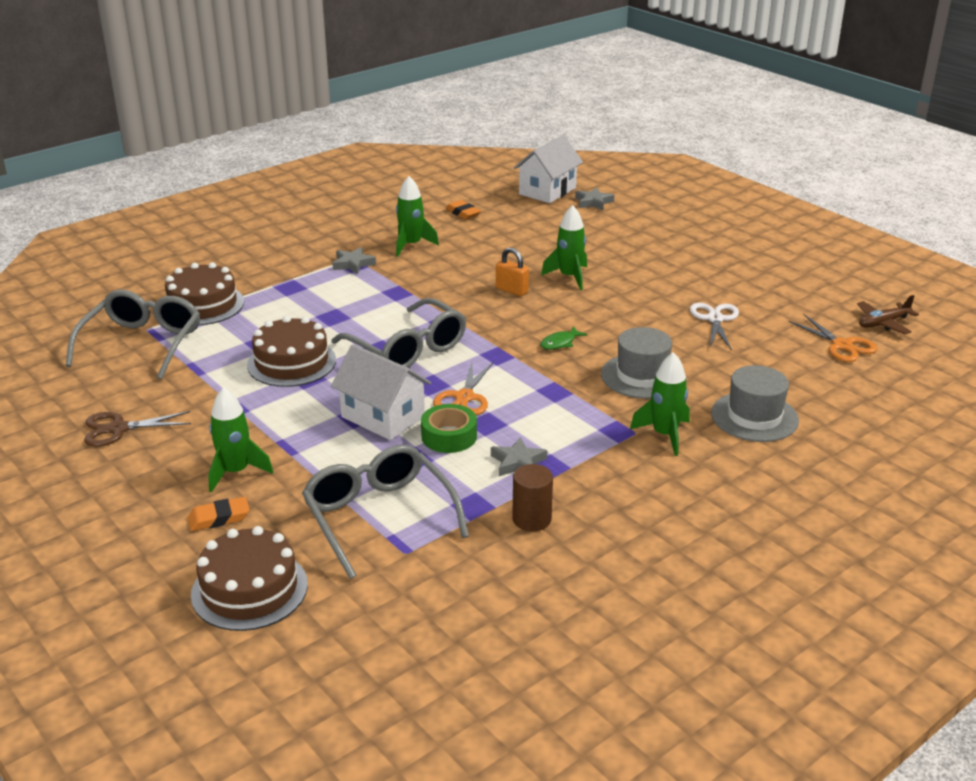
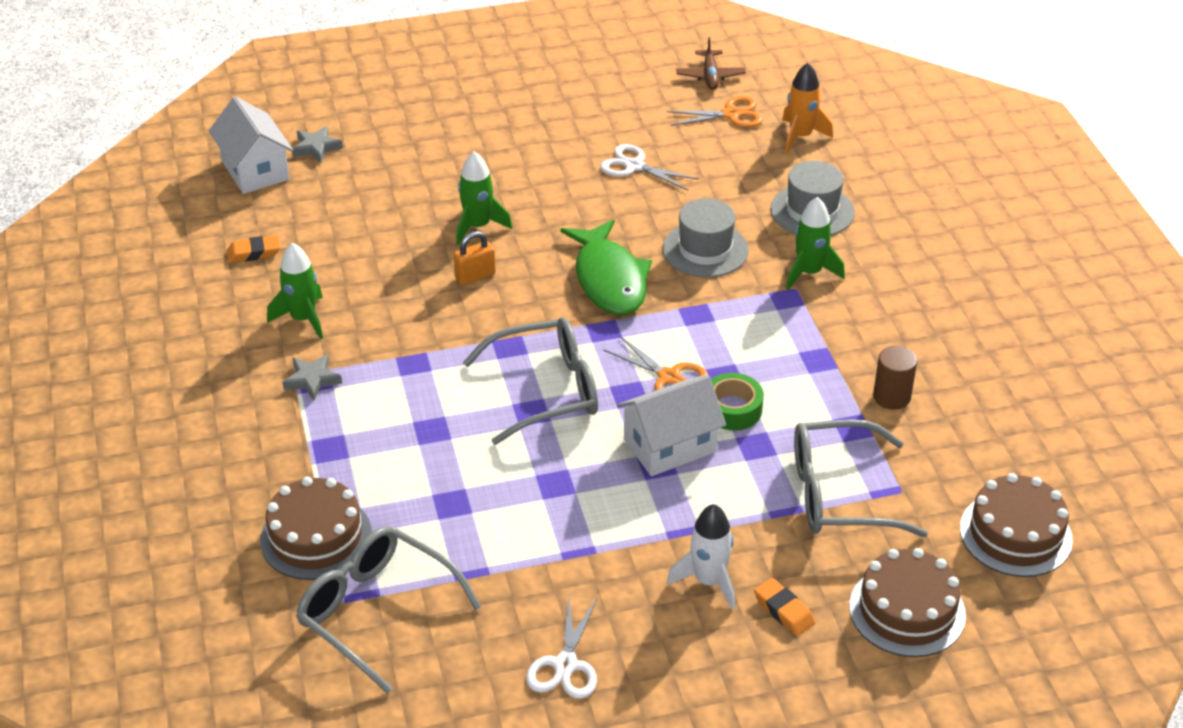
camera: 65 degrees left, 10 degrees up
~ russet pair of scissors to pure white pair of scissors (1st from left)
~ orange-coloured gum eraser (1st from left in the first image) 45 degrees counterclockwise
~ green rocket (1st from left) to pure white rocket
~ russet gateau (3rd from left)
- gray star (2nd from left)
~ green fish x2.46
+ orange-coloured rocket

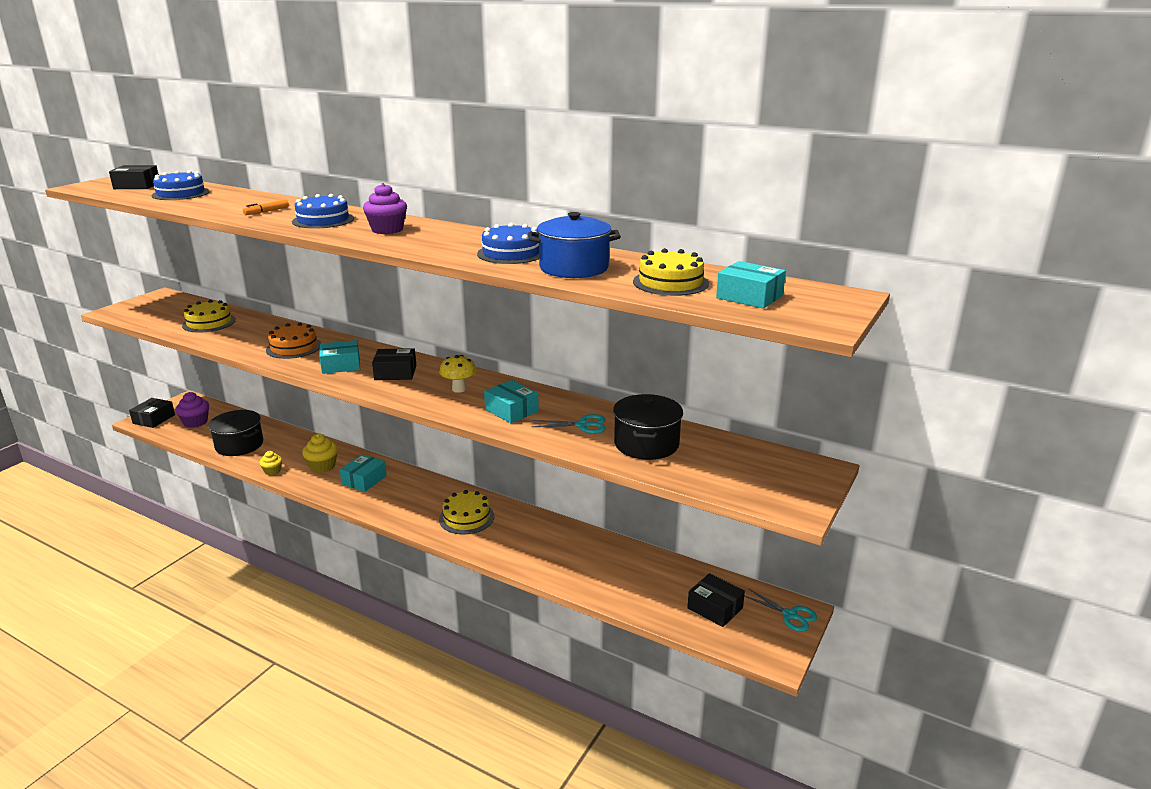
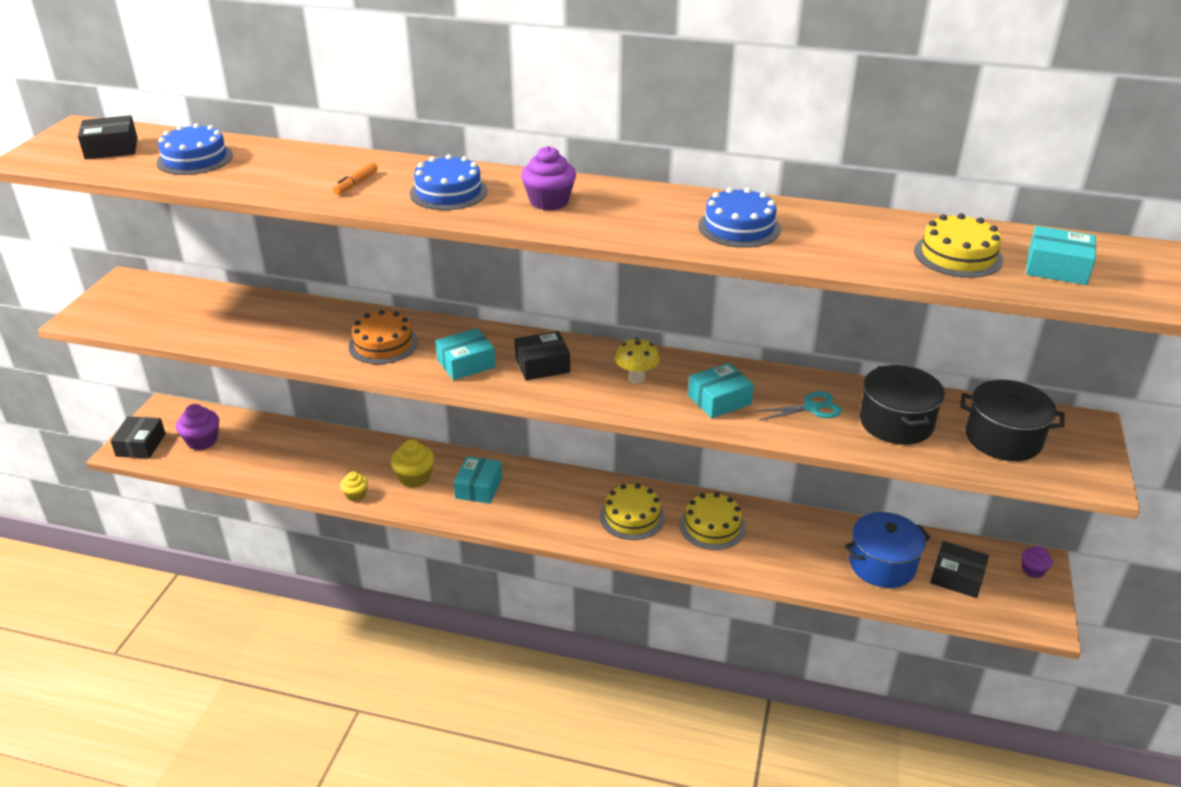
camera: 15 degrees left, 10 degrees up
~ bright yellow gateau (1st from left in the first image) to bright yellow gateau (2nd from left)
~ ebony pot (1st from left in the first image) to ebony pot (2nd from left)
~ aqua box (3rd from left) 60 degrees counterclockwise
~ blue pot
~ aqua pair of scissors (2nd from left) to violet cupcake (3rd from left)

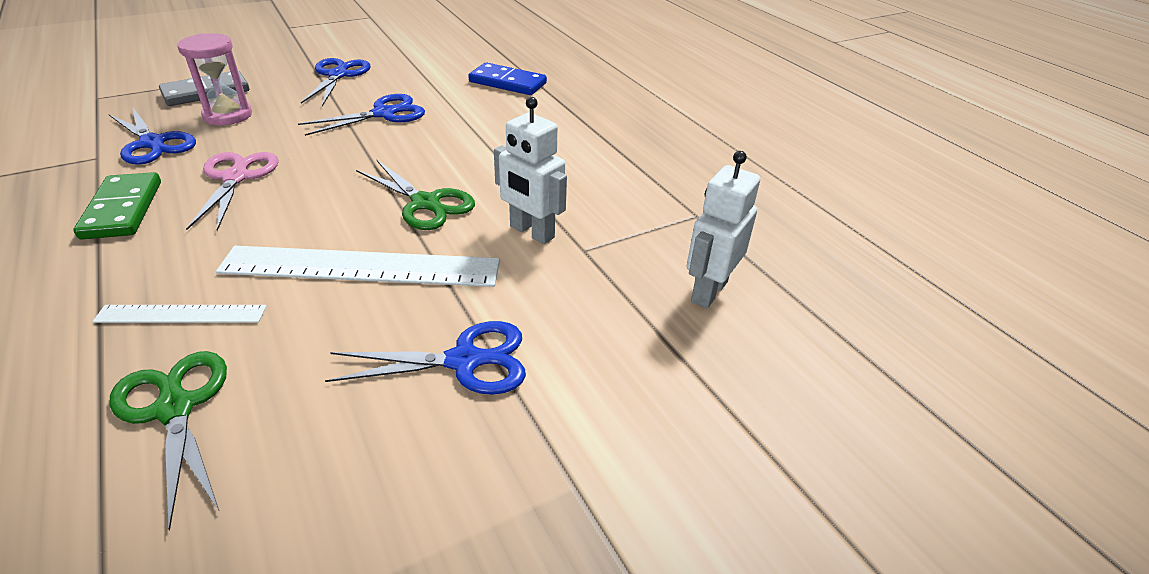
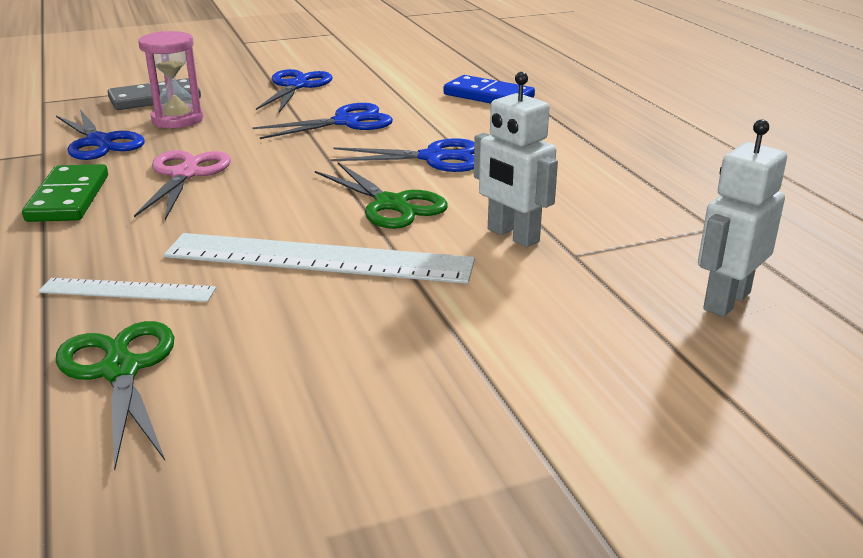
camera: 10 degrees right, 10 degrees down
~ blue pair of scissors (4th from left)

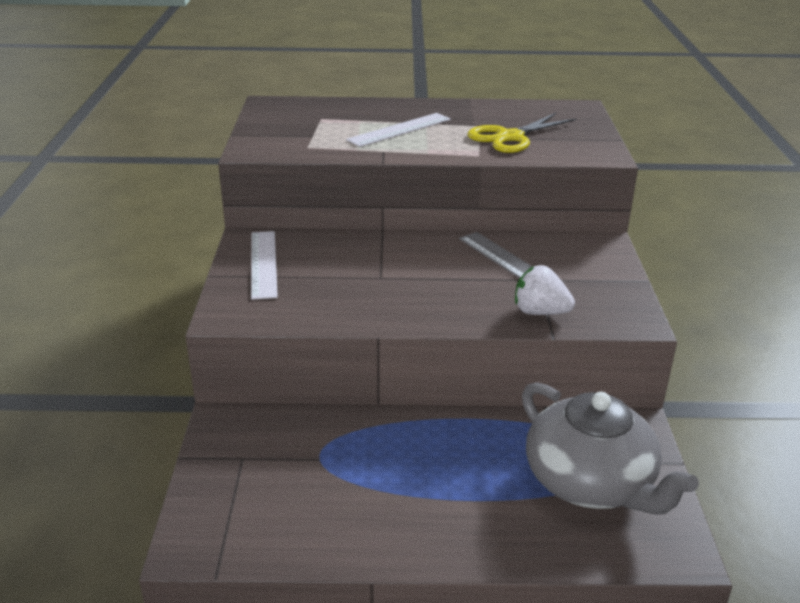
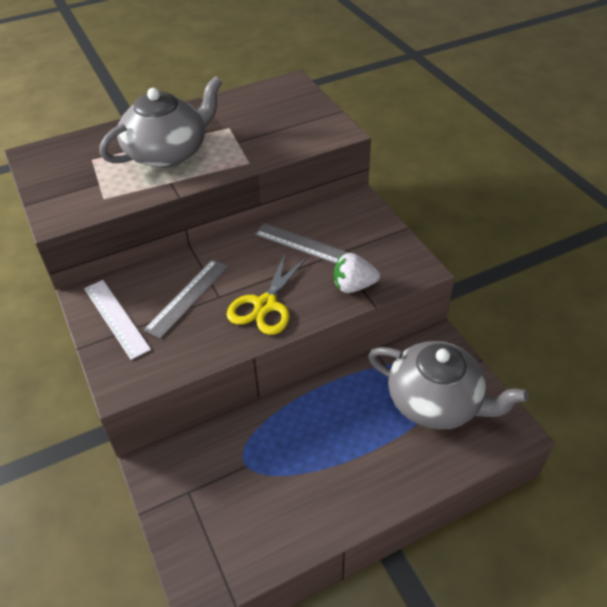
camera: 25 degrees left, 15 degrees up
~ pure white straightedge (2nd from left) to gray china teapot (1st from left)
~ bright yellow pair of scissors
+ gray straightedge (1st from left)

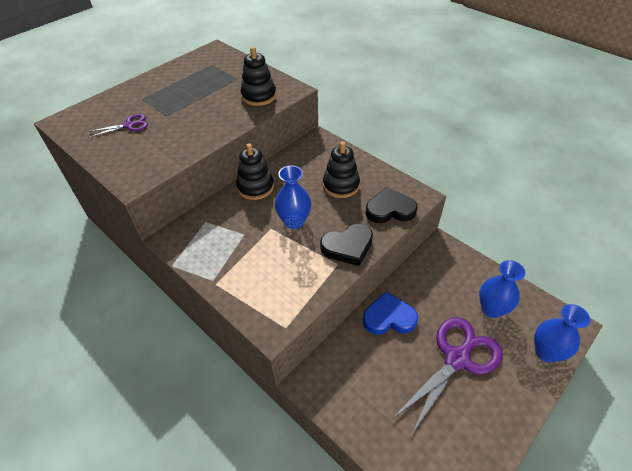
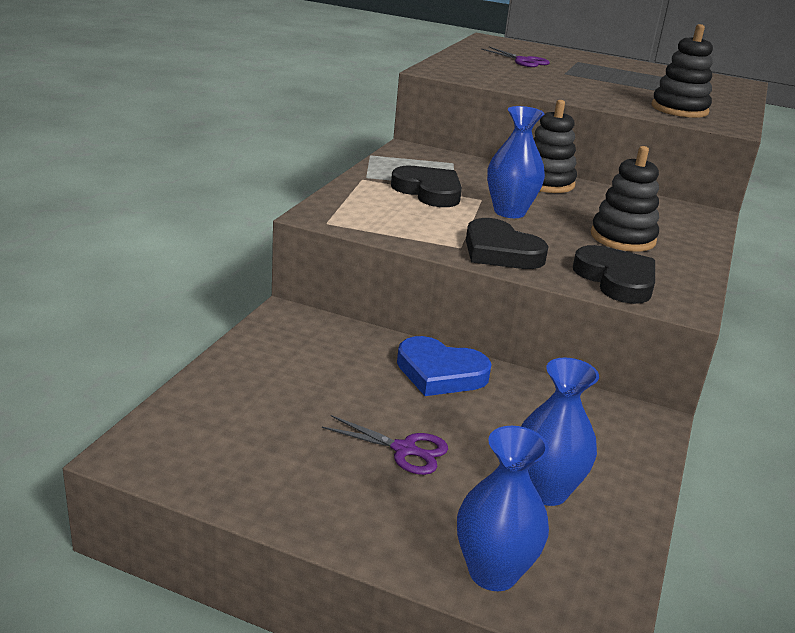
camera: 65 degrees right, 20 degrees down
~ blue heart 135 degrees clockwise
~ violet pair of scissors (2nd from left in the first image) x0.50
+ ebony heart (1st from left)

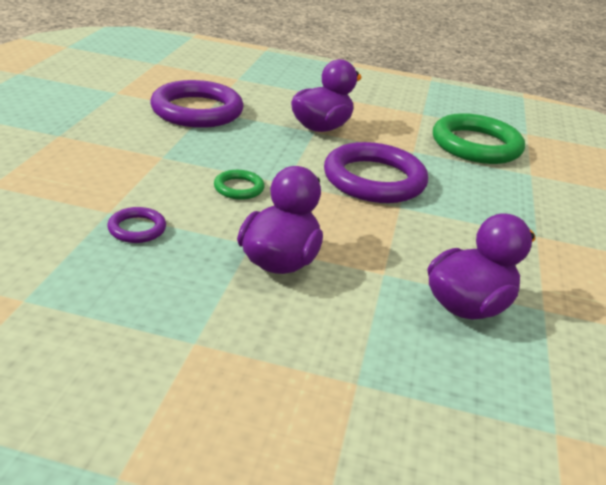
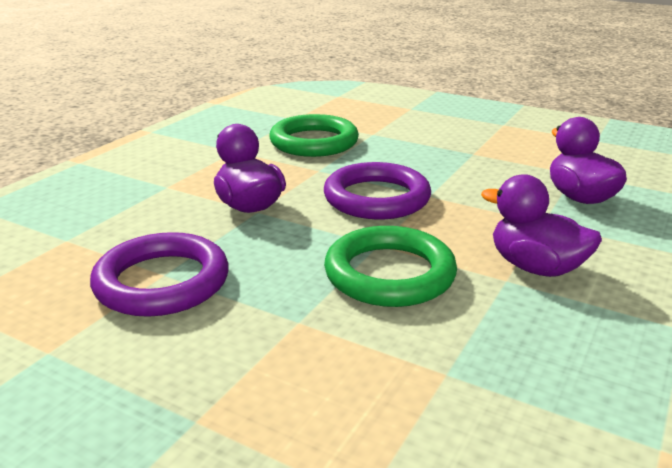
camera: 70 degrees left, 5 degrees down
- violet hoop (1st from left)
~ green hoop (1st from left in the first image) x2.20

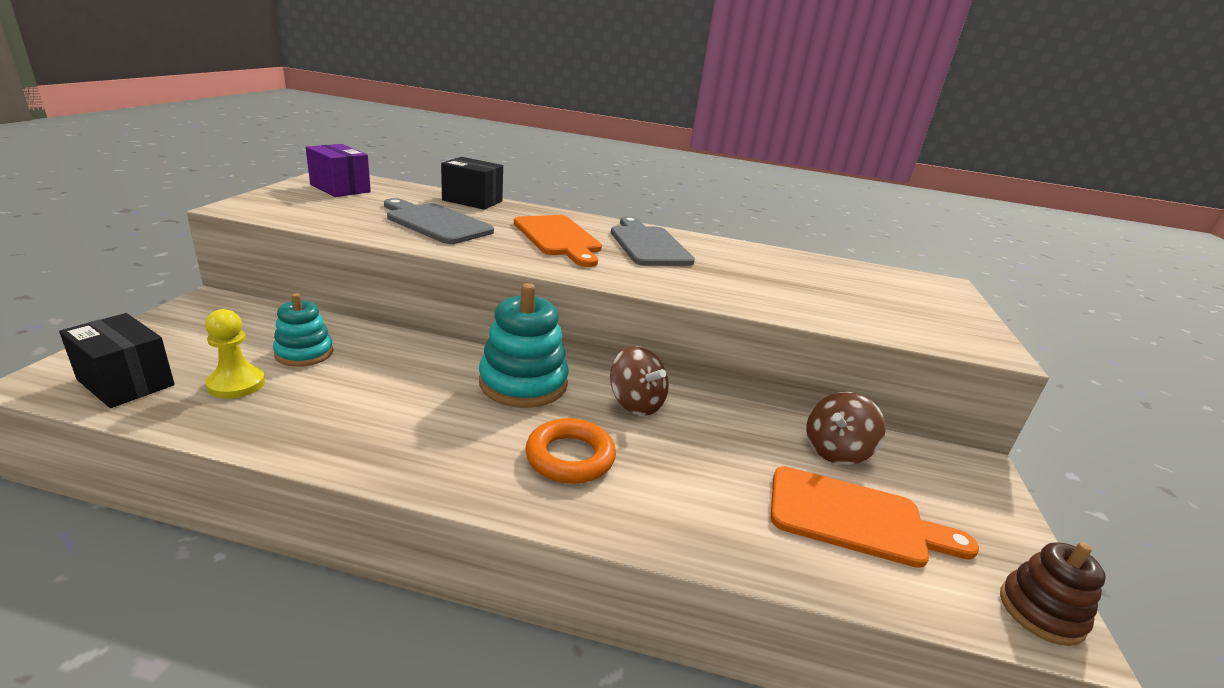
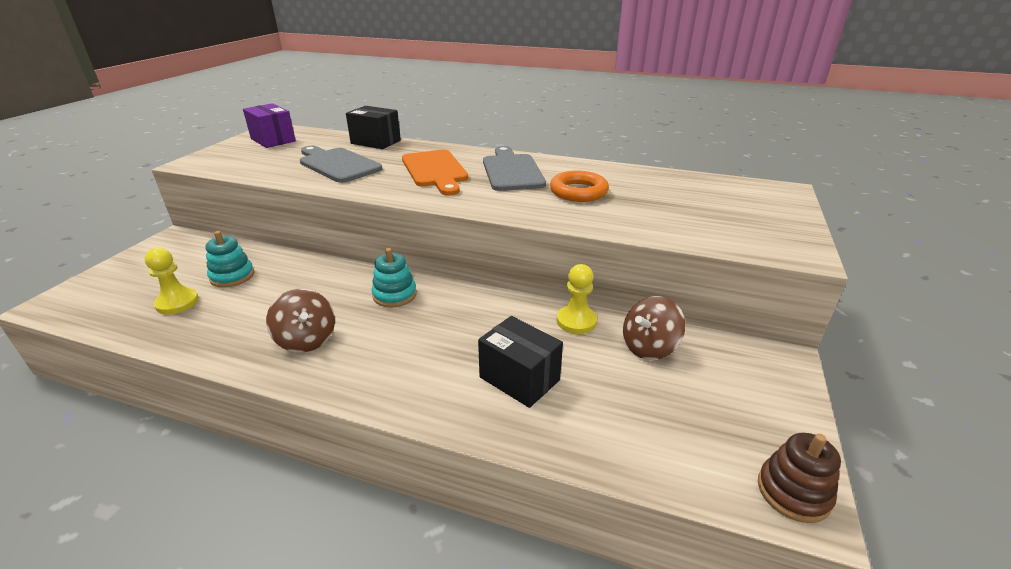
camera: 10 degrees right, 5 degrees up
~ ebony box (1st from left in the first image) to ebony box (2nd from left)
~ aqua ring stacker (2nd from left) x0.61
~ orange-coloured hoop
~ russet spinning top (1st from left)
- orange-coloured bread board (2nd from left)
+ bright yellow chess pawn (2nd from left)

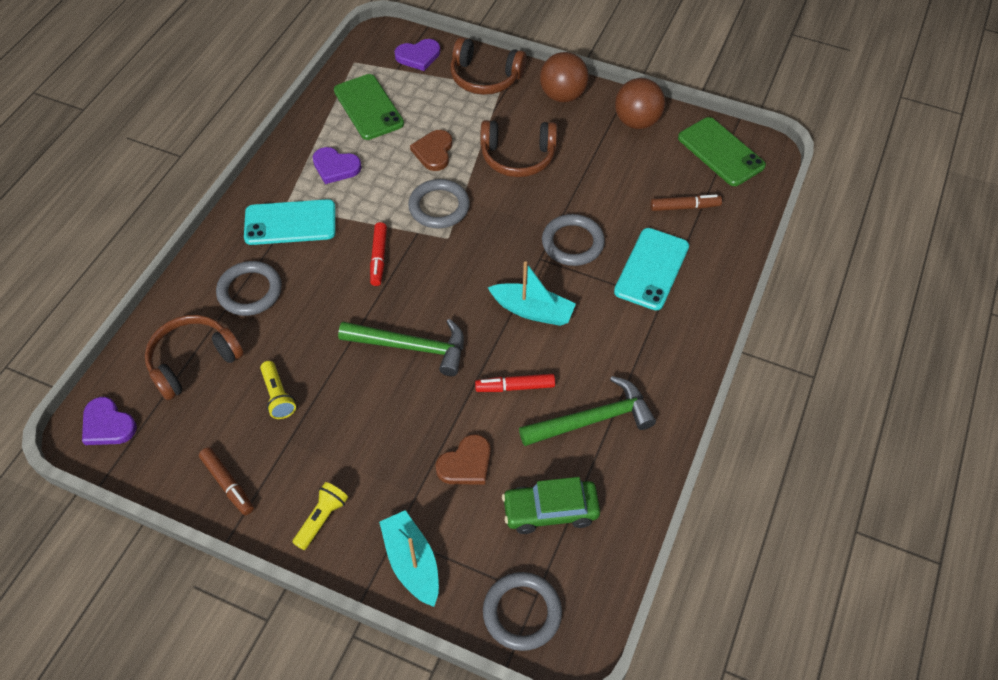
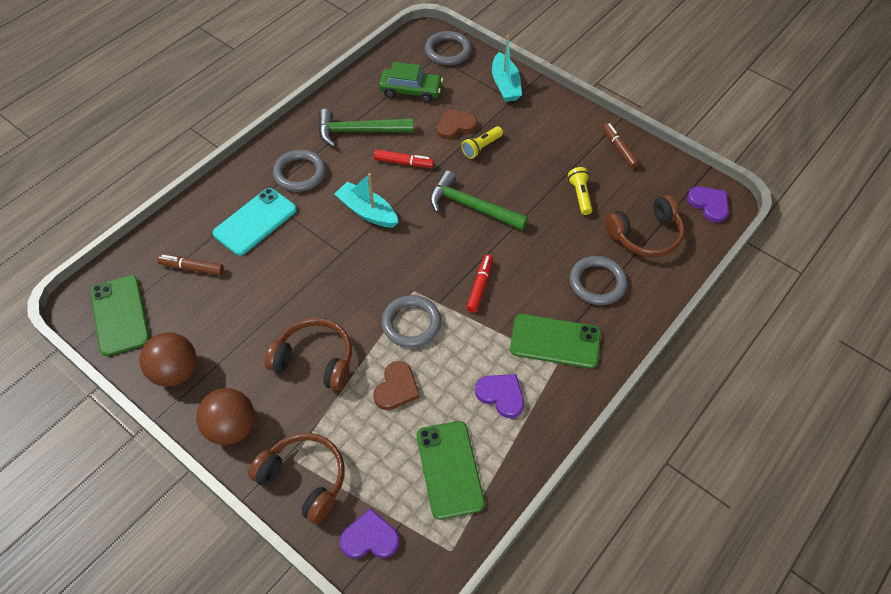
camera: 165 degrees left, 0 degrees up
~ aqua smartphone (1st from left) to green smartphone (3rd from left)
~ bright yellow flashlight (2nd from left in the first image) to bright yellow flashlight (1st from left)
~ gray hoop (4th from left in the first image) to gray hoop (1st from left)

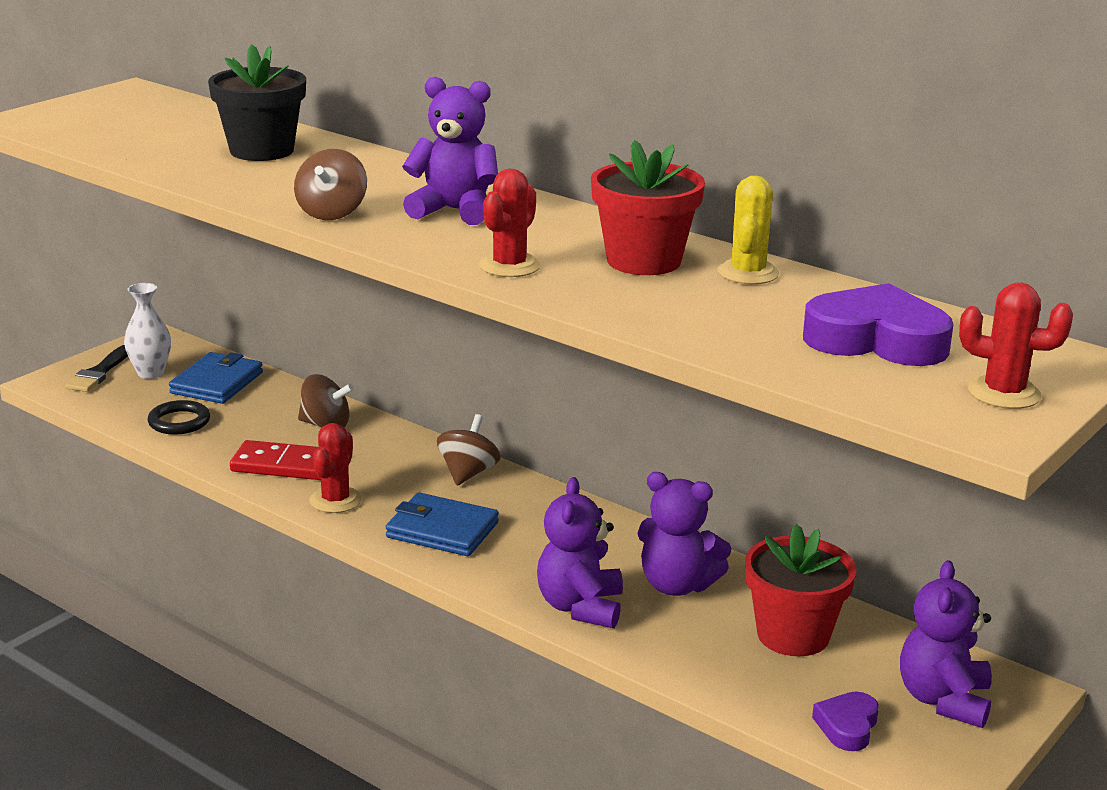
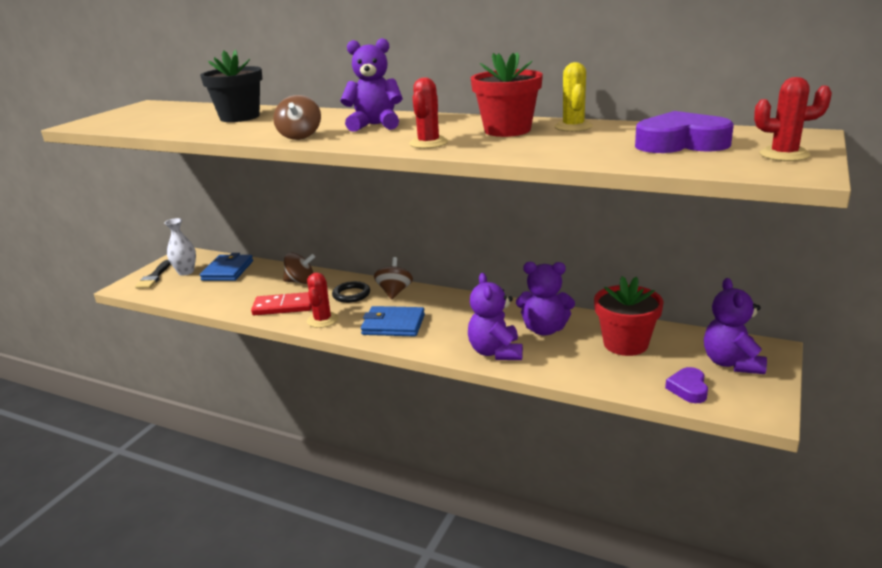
camera: 10 degrees left, 0 degrees up
~ ebony hoop

